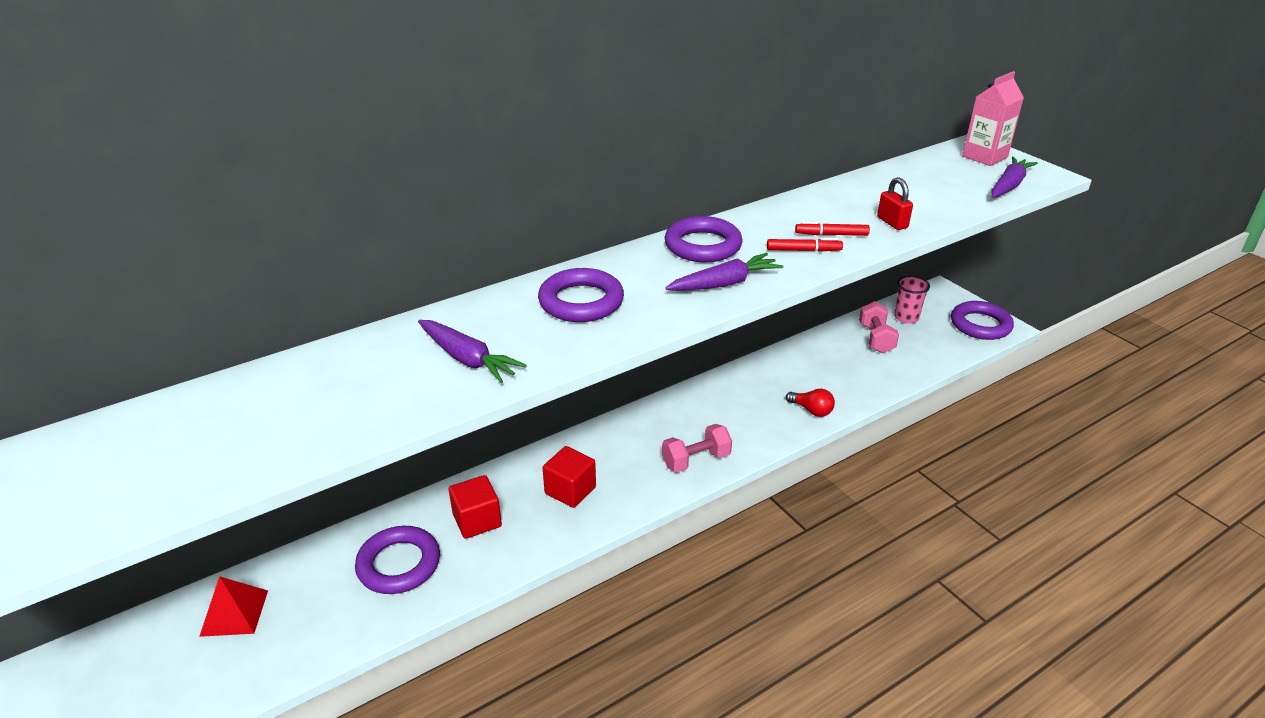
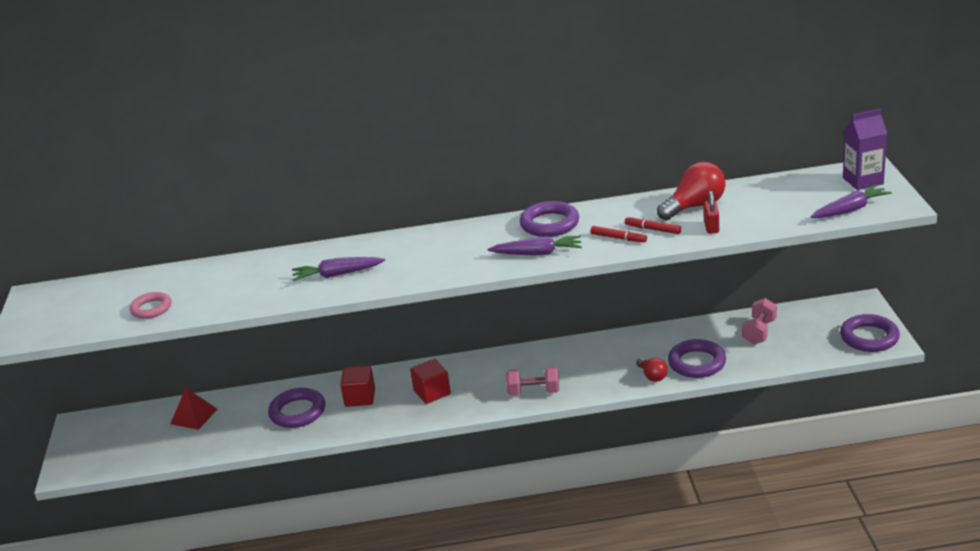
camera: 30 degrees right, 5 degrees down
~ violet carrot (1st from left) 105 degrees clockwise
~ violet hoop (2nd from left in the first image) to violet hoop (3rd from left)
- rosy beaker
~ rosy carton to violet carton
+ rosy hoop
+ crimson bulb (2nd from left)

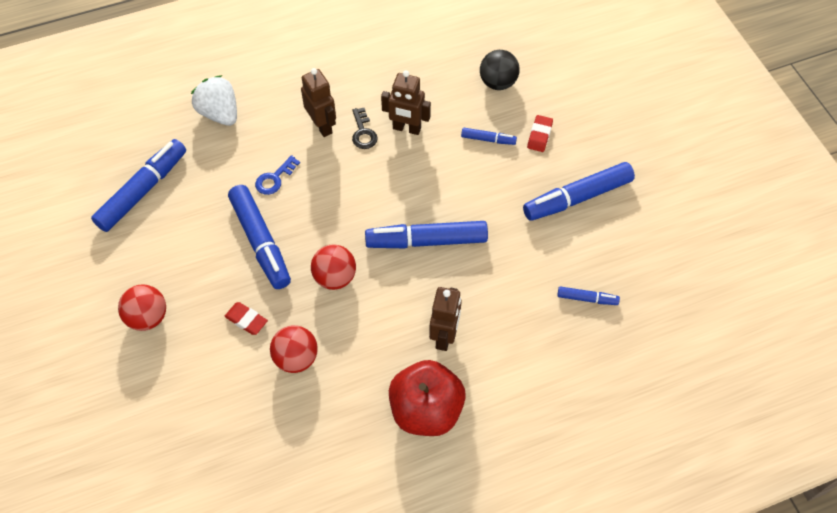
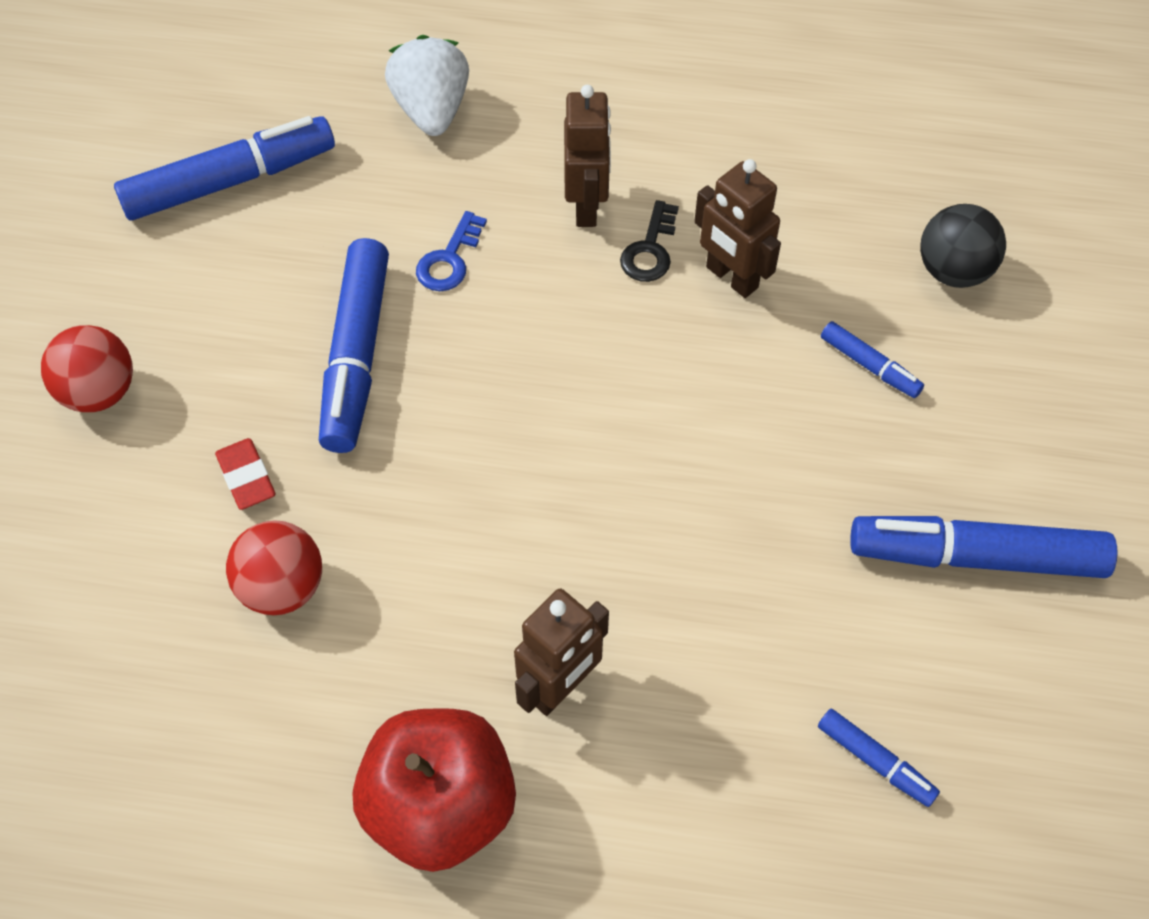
camera: 30 degrees right, 0 degrees up
~ blue door key 45 degrees counterclockwise
- crimson ball (3rd from left)
- blue felt pen (3rd from left)
- crimson gum eraser (2nd from left)

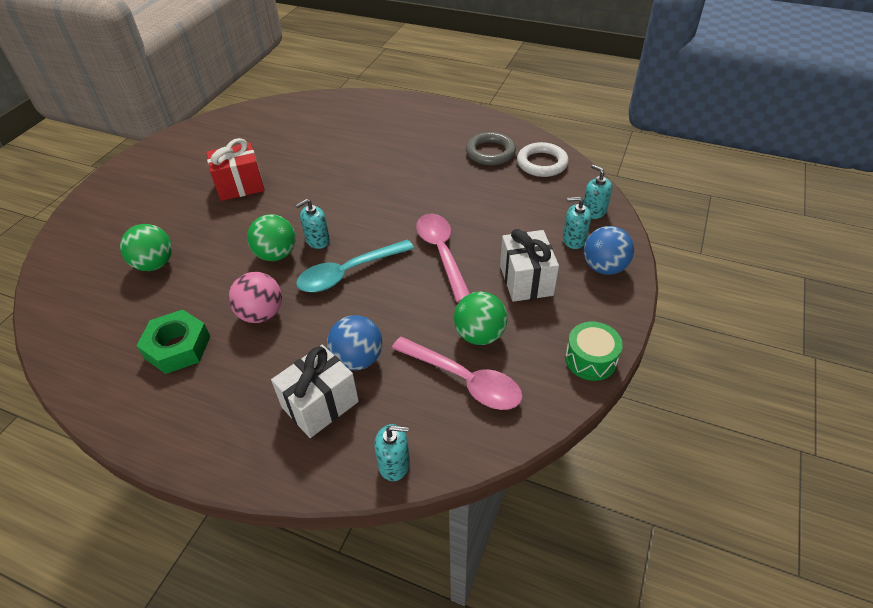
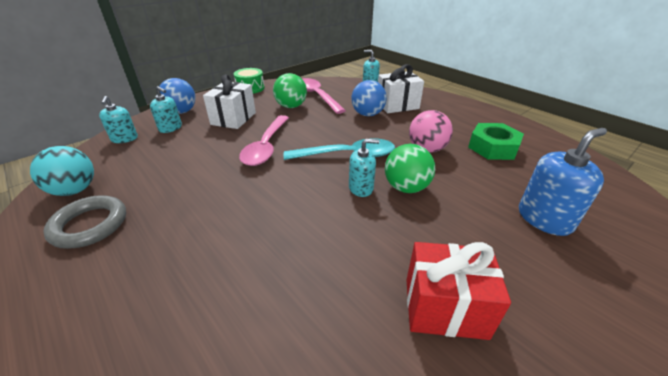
camera: 155 degrees left, 10 degrees down
~ green ball (1st from left) to blue soap pump
~ pure white hoop to aqua ball

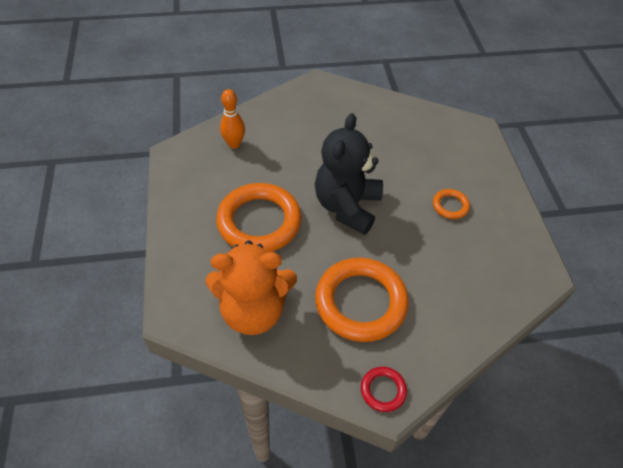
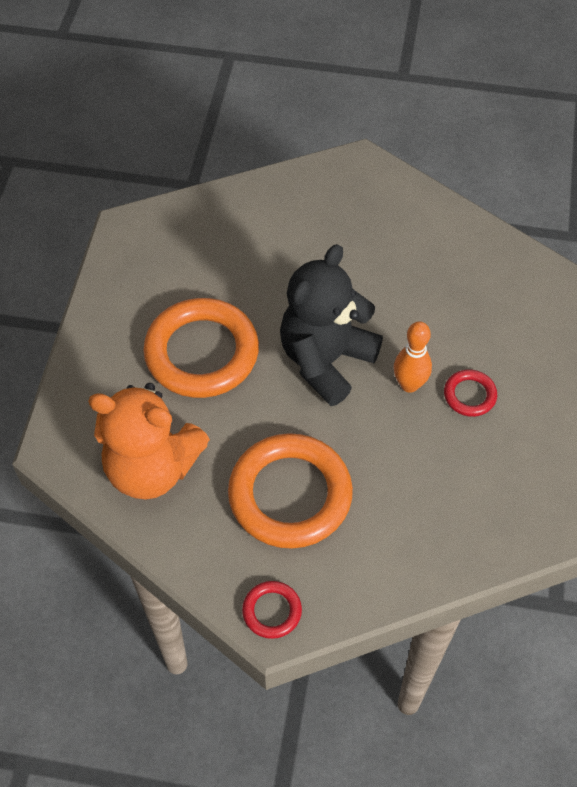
camera: 20 degrees right, 5 degrees up
~ orange-coloured skittle
~ orange-coloured hoop (3rd from left) to crimson hoop (2nd from left)

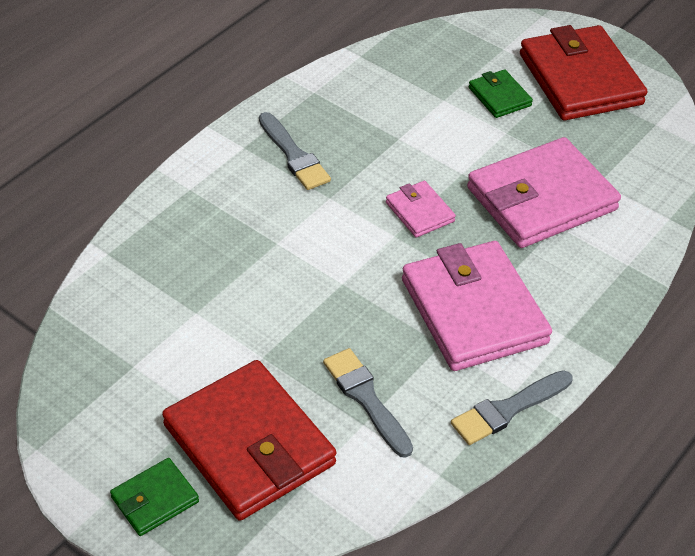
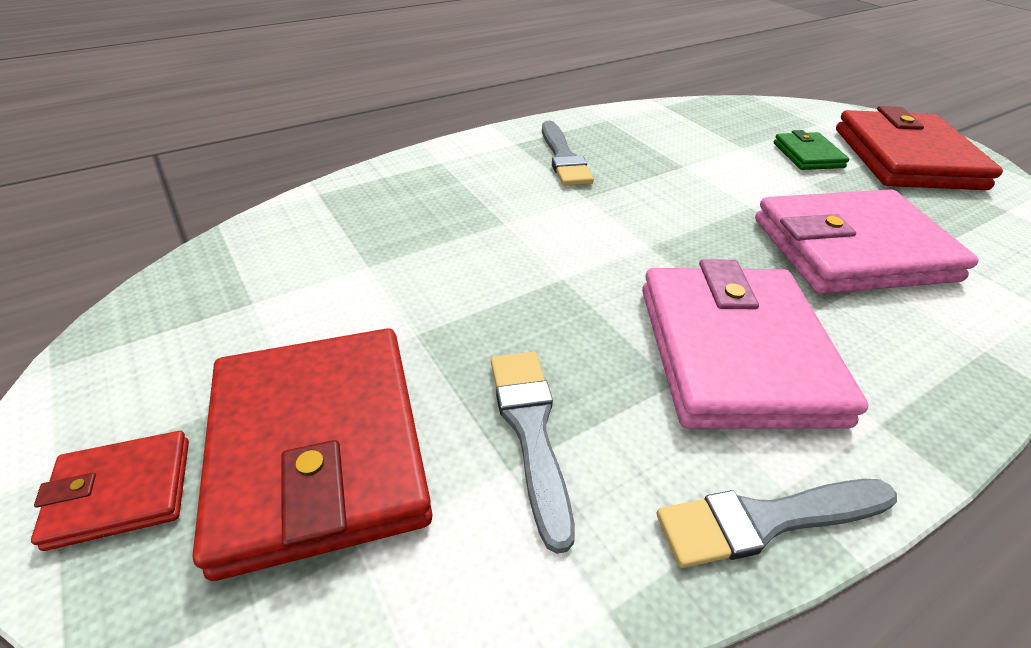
camera: 20 degrees right, 5 degrees down
~ green billfold (1st from left) to crimson billfold (1st from left)
- rosy billfold (1st from left)

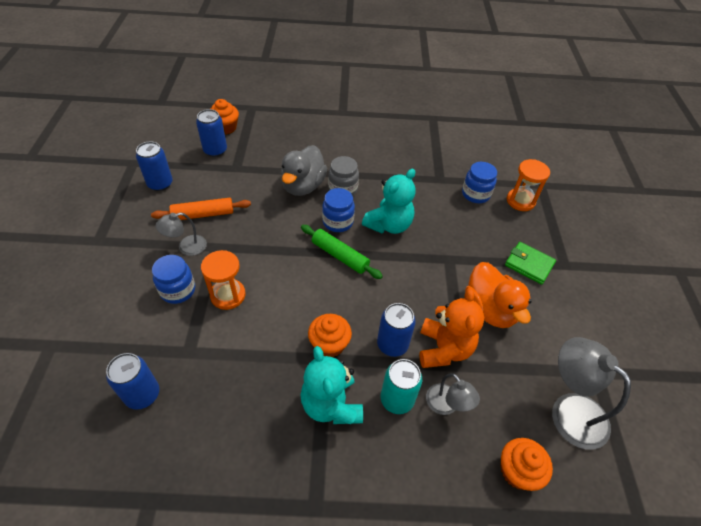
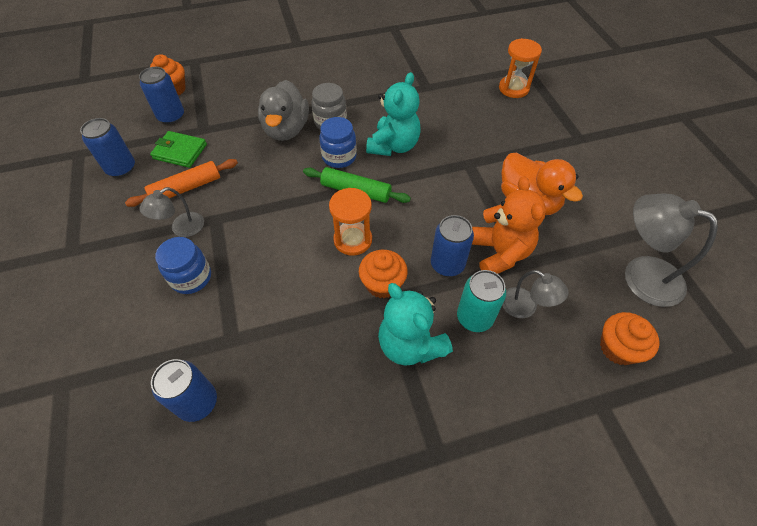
camera: 15 degrees left, 5 degrees up
~ orange-coloured hourglass (1st from left)
- blue jar (3rd from left)
~ green billfold

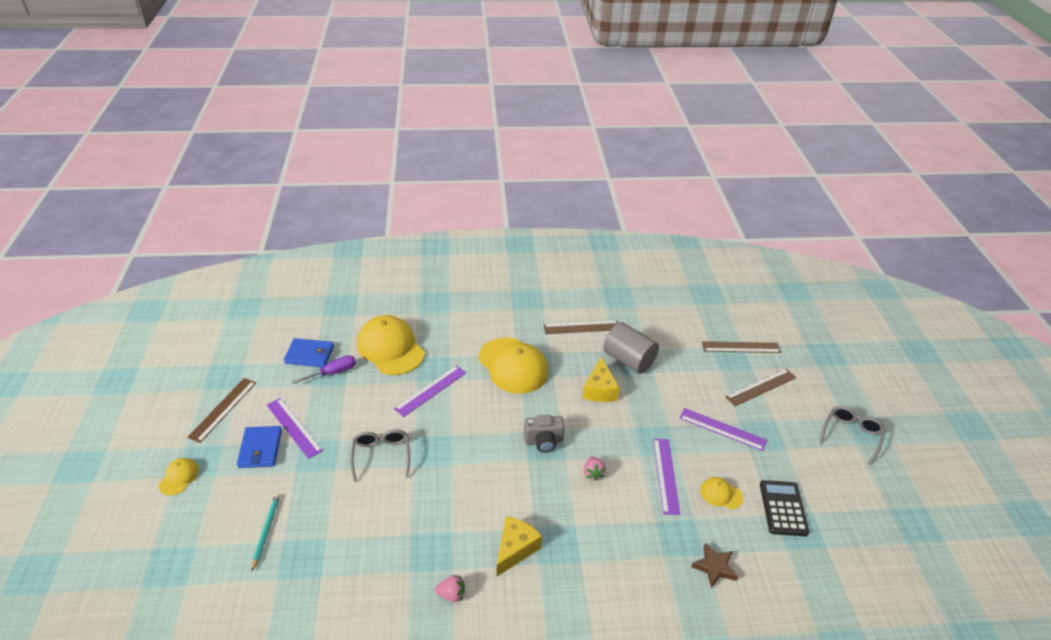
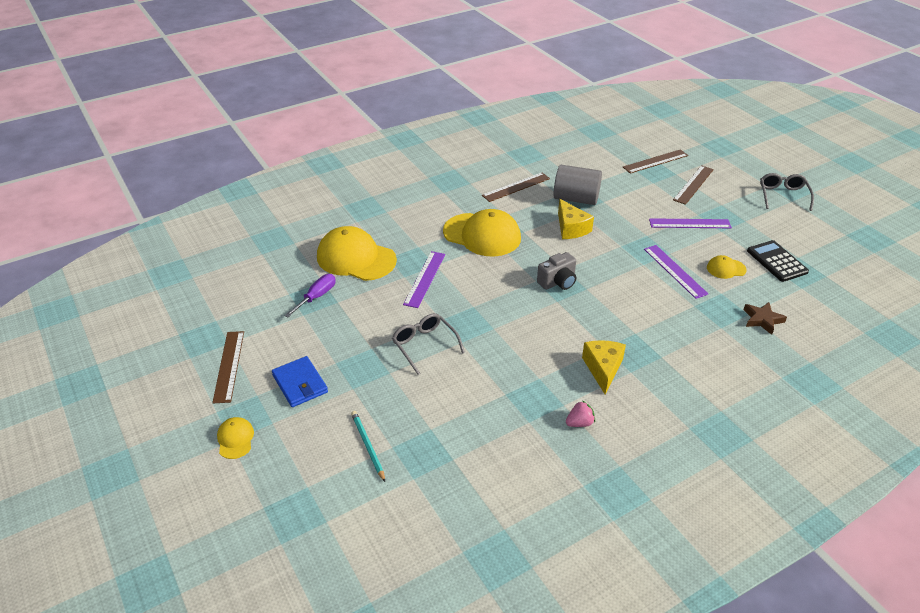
camera: 25 degrees left, 0 degrees up
- violet straightedge (1st from left)
- blue billfold (2nd from left)
- rosy berry (2nd from left)

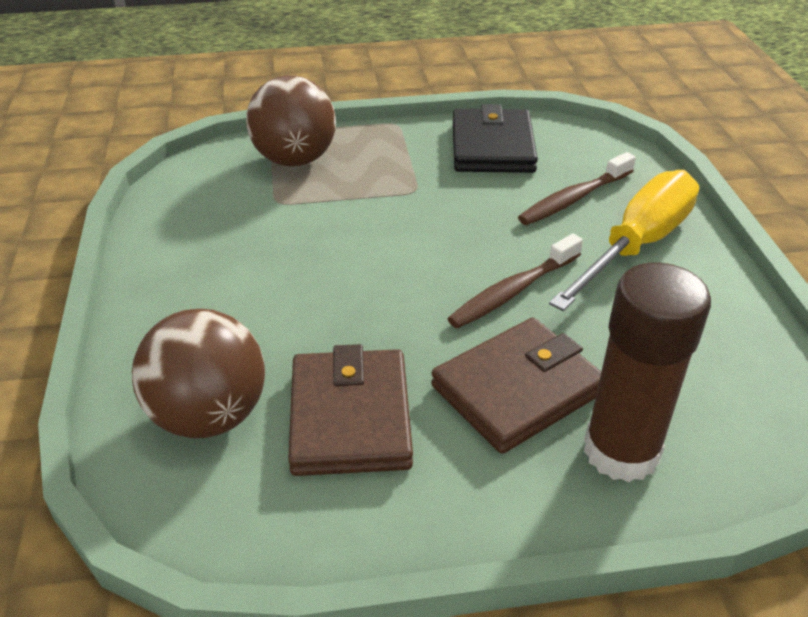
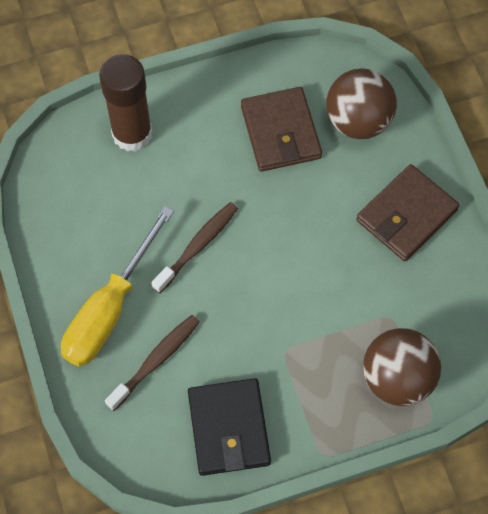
camera: 170 degrees right, 25 degrees up
~ russet billfold (2nd from left)

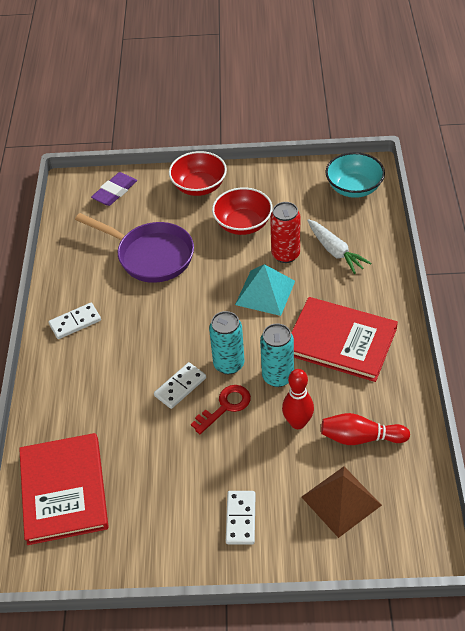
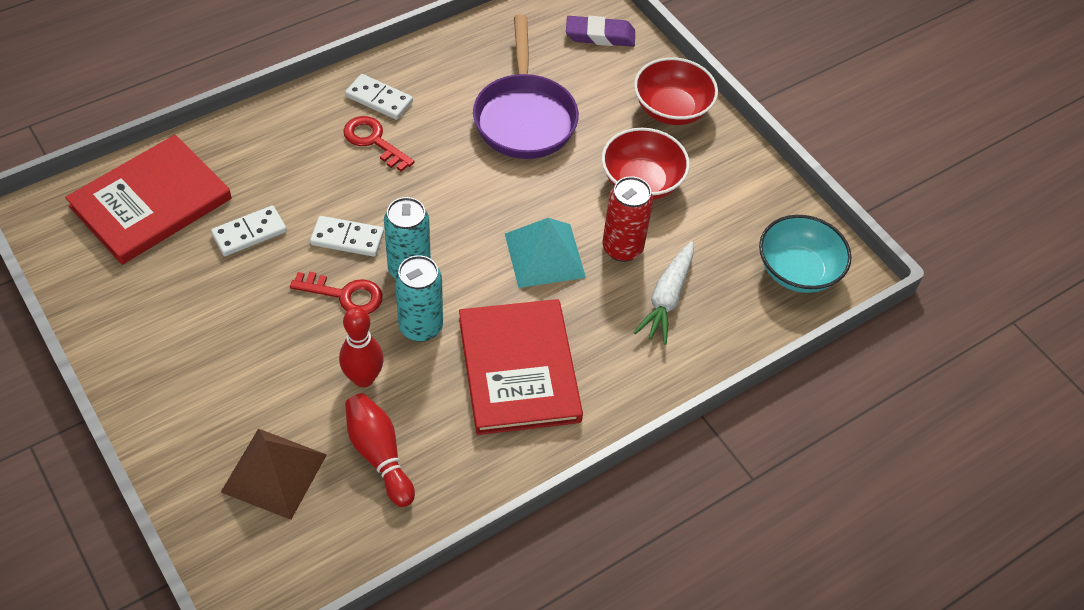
camera: 50 degrees right, 5 degrees up
~ pure white domino (3rd from left in the first image) to pure white domino (1st from left)
+ crimson door key (2nd from left)

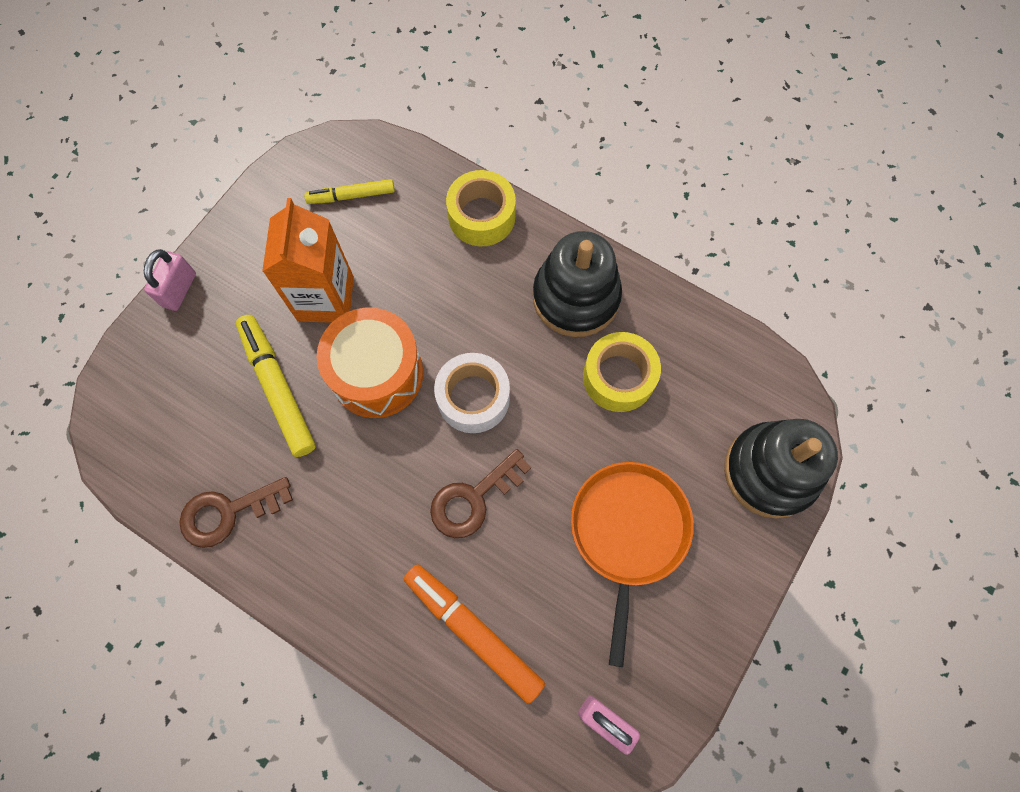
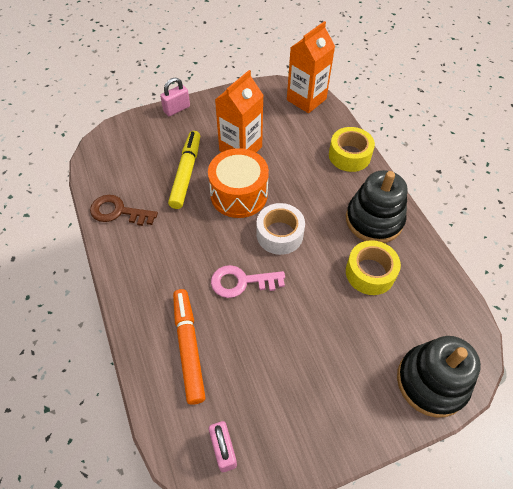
camera: 35 degrees right, 15 degrees down
- bright yellow felt pen (2nd from left)
~ russet door key (2nd from left) to rosy door key
- orange-coloured frying pan
+ orange-coloured carton (2nd from left)

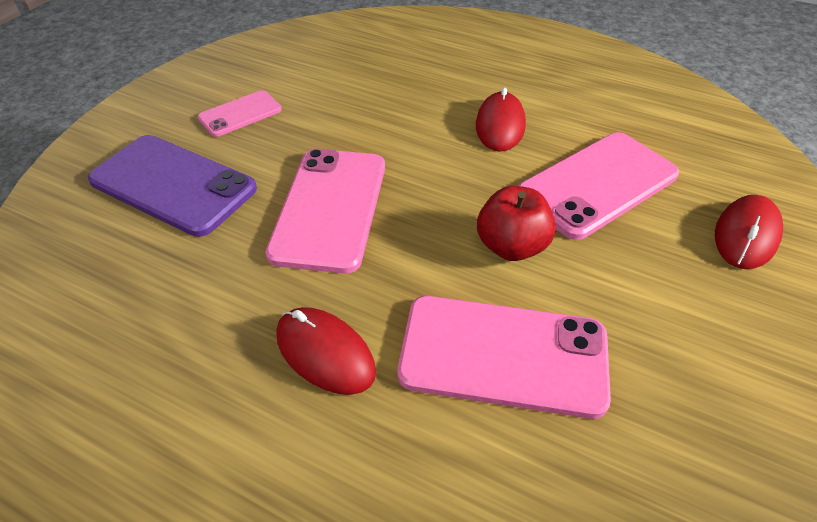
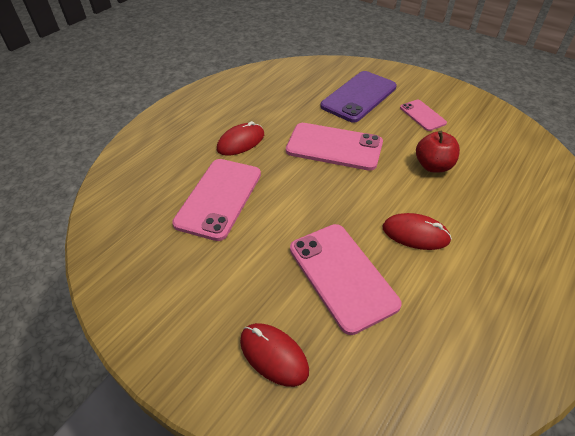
camera: 100 degrees right, 0 degrees up
~ crimson toy apple

